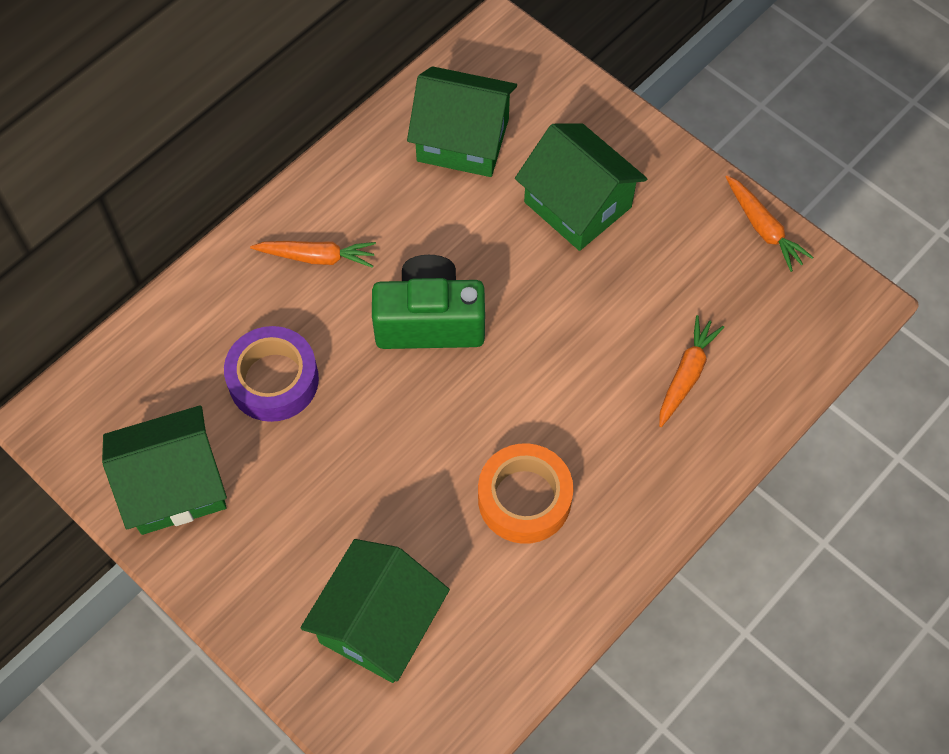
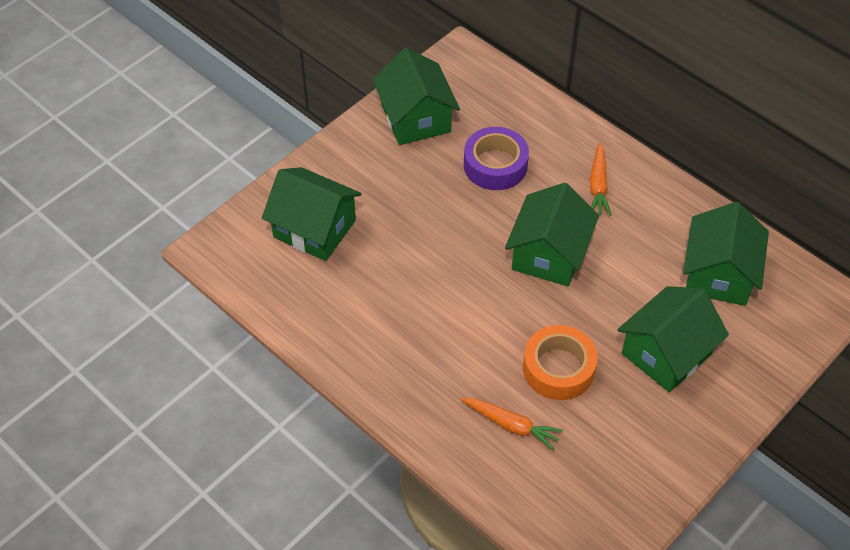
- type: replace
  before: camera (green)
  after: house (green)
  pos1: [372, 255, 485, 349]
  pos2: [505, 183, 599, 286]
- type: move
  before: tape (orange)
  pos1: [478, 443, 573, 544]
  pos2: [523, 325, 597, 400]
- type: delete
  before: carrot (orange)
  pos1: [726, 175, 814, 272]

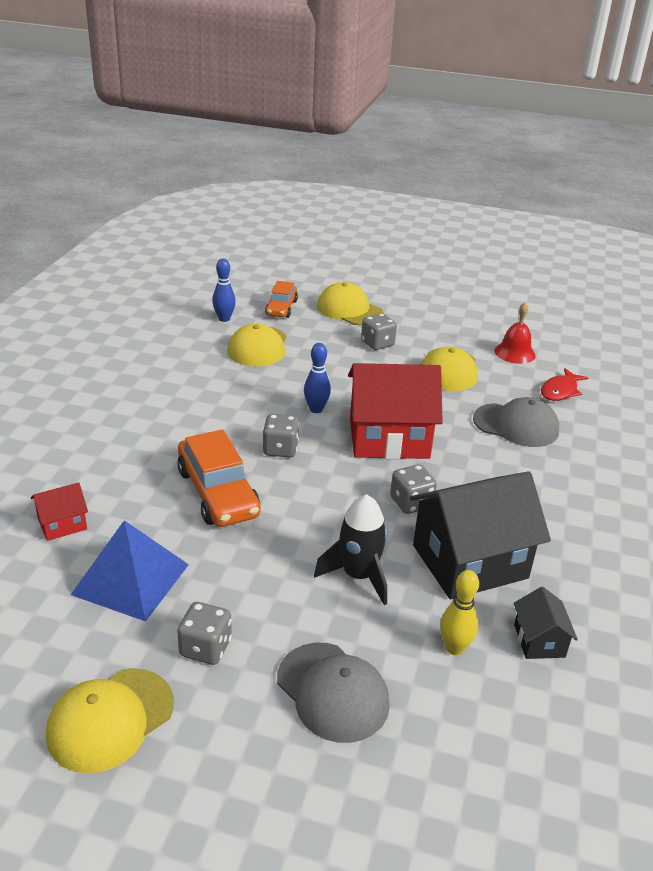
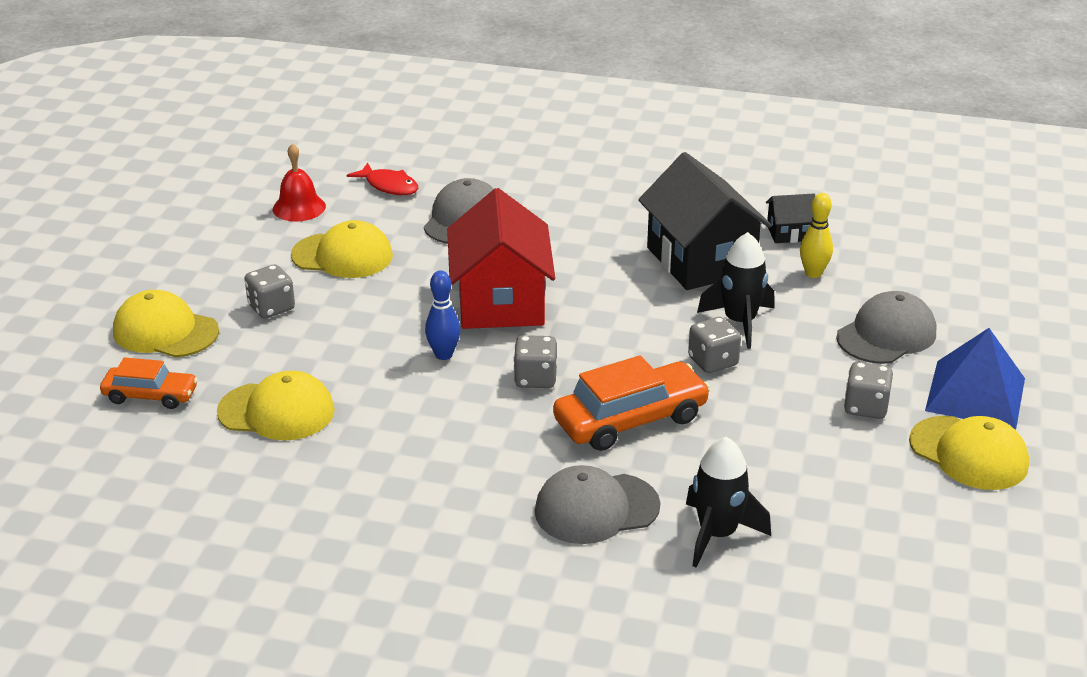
- type: replace
  before: house (red)
  after: rocket (black)
  pos1: [31, 482, 88, 541]
  pos2: [686, 437, 771, 568]
- type: move
  before: pyramid (blue)
  pos1: [71, 520, 189, 621]
  pos2: [925, 328, 1025, 430]
- type: delete
  before: bowling pin (blue)
  pos1: [212, 259, 236, 322]
- type: rotate
  before: cap (yellow)
  pos1: [317, 282, 384, 325]
  pos2: [113, 290, 219, 358]
  turn: 75
- type: move
  before: dice (grey)
  pos1: [390, 464, 437, 514]
  pos2: [688, 317, 741, 373]
- type: insert
  after: cap (grey)
  pos2: [535, 465, 660, 544]

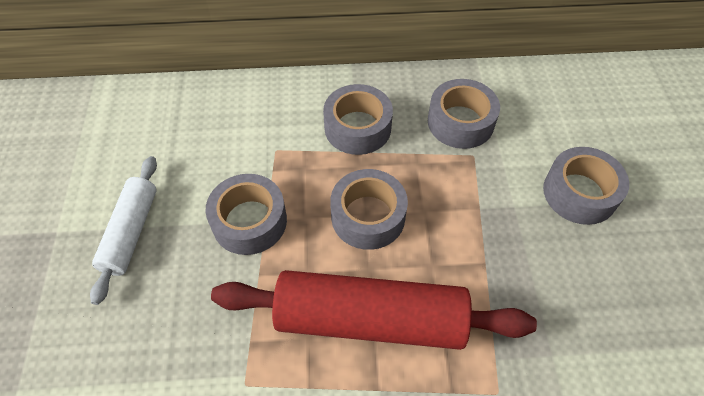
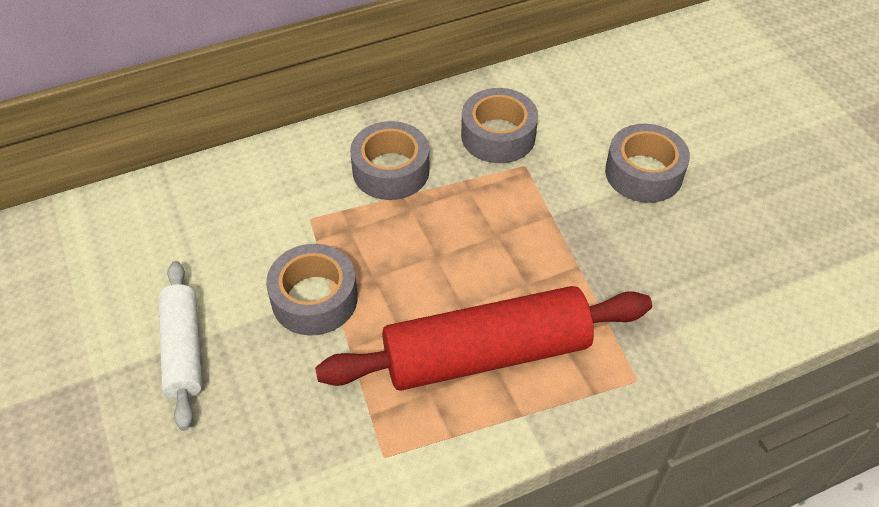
- type: delete
  before: tape (grey)
  pos1: [330, 169, 408, 250]

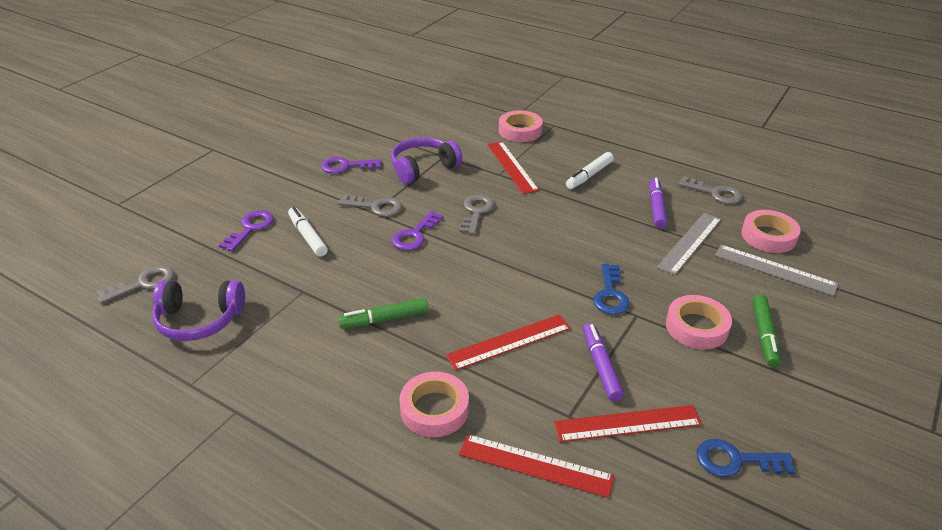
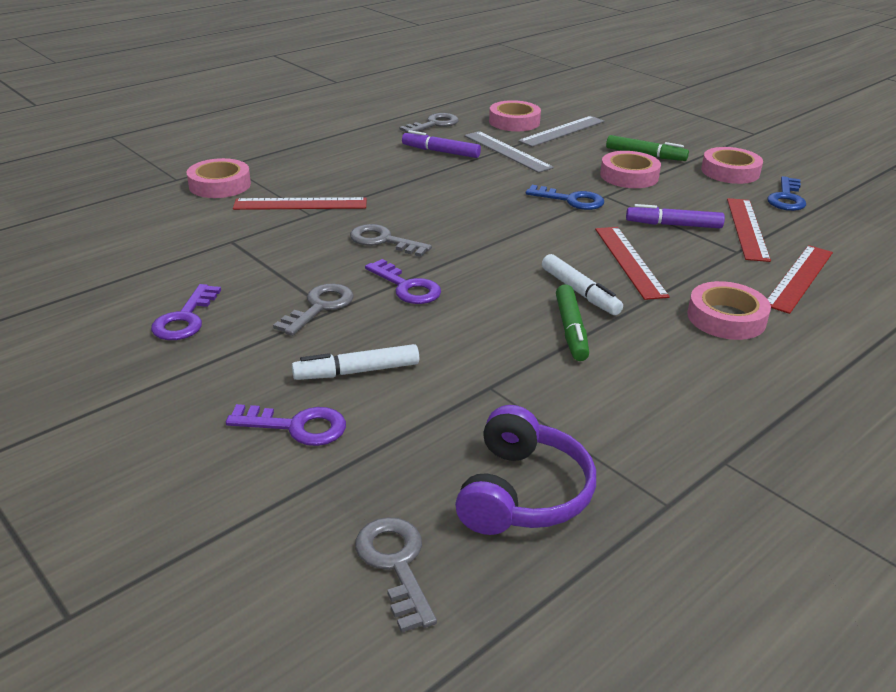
- type: rotate
  before: key (purple)
  pos1: [219, 210, 274, 252]
  pos2: [226, 404, 346, 446]
  turn: 150
- type: delete
  before: headphones (purple)
  pos1: [391, 137, 462, 184]
- type: move
  before: marker (white)
  pos1: [566, 152, 614, 189]
  pos2: [542, 254, 623, 315]
- type: insert
  after: tape (pink)
  pos2: [701, 147, 763, 184]

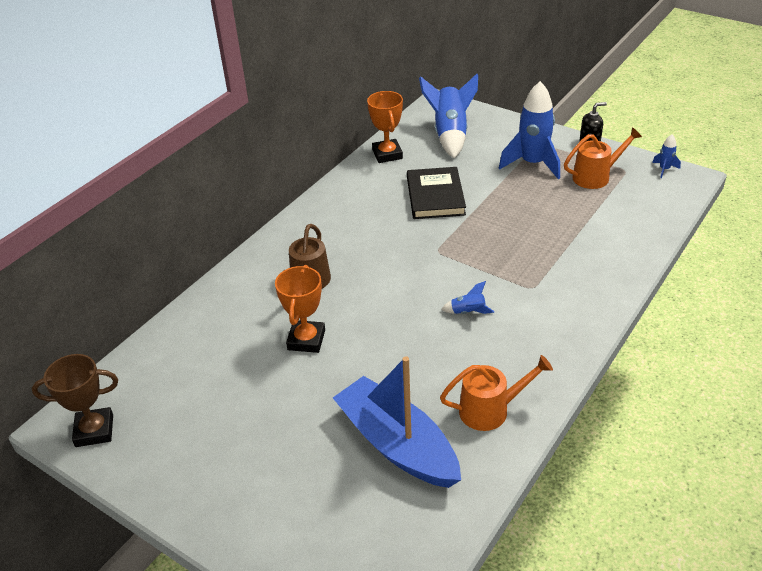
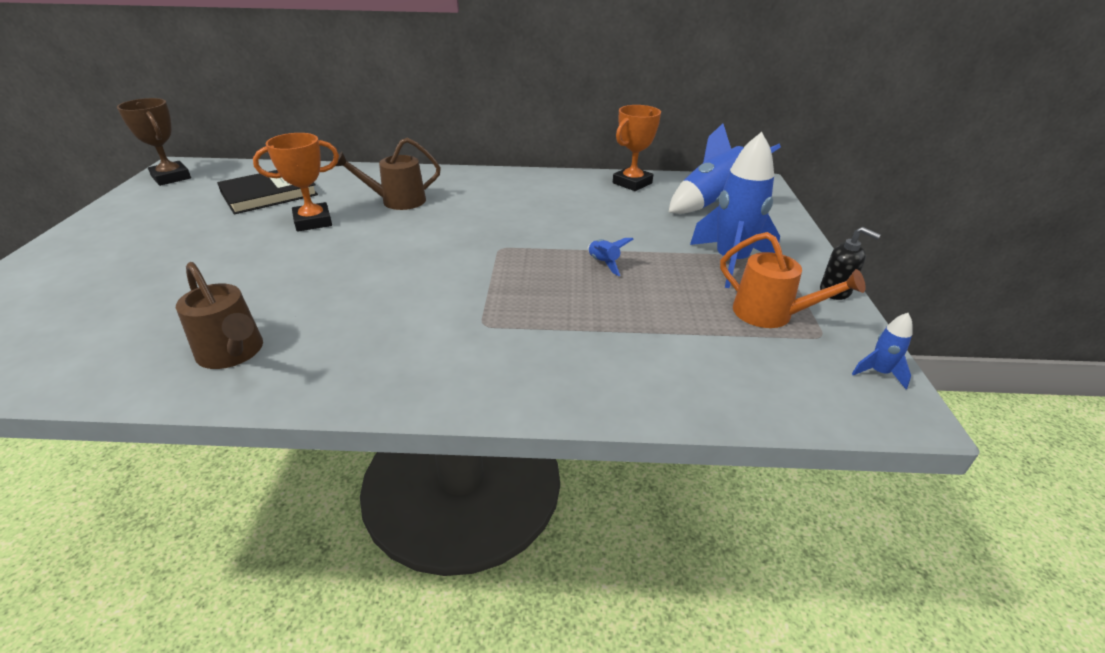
- type: delete
  before: boat (blue)
  pos1: [333, 356, 461, 488]
- type: move
  before: book (black)
  pos1: [407, 167, 466, 219]
  pos2: [217, 170, 318, 214]
- type: recolor
  before: watering can (orange)
  after: watering can (brown)
  pos1: [440, 355, 553, 431]
  pos2: [176, 262, 263, 369]
- type: move
  before: rocket (blue)
  pos1: [441, 281, 494, 314]
  pos2: [588, 238, 633, 276]

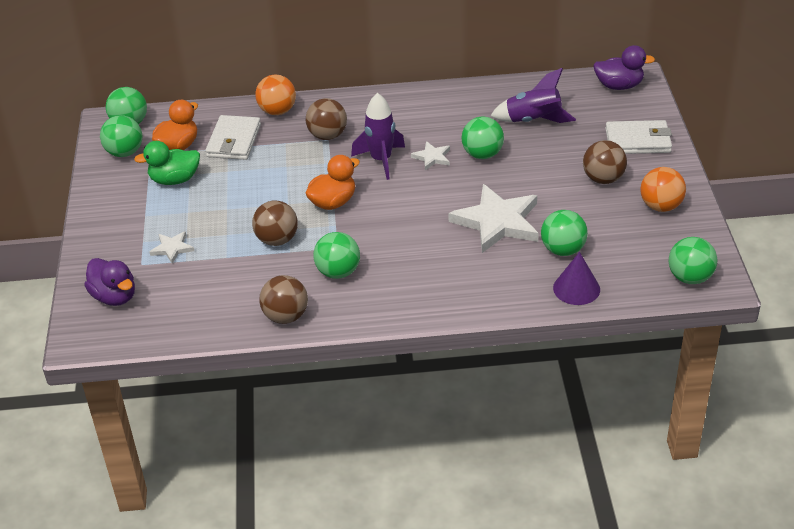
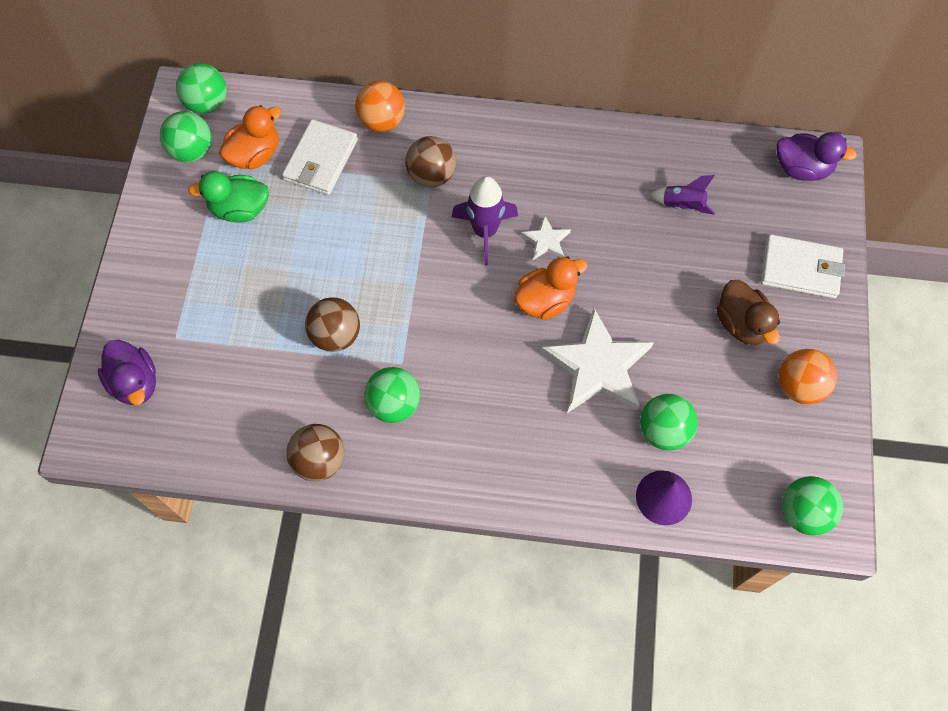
- type: delete
  before: star (white)
  pos1: [149, 231, 194, 264]
- type: move
  before: duck (orange)
  pos1: [305, 155, 360, 210]
  pos2: [514, 257, 587, 320]
- type: delete
  before: ball (green)
  pos1: [462, 116, 504, 159]
- type: resize
  before: rocket (purple)
  pos1: [490, 68, 576, 123]
  pos2: [650, 175, 715, 215]
  scale: 0.63
- type: replace
  before: ball (brown)
  after: duck (brown)
  pos1: [583, 140, 627, 184]
  pos2: [717, 280, 780, 345]

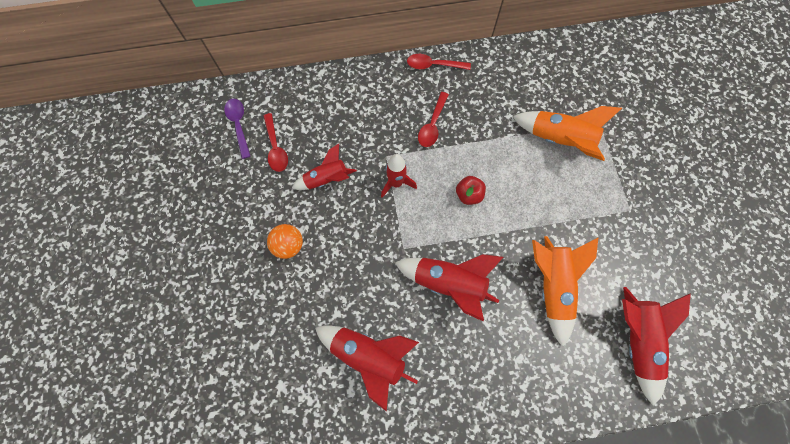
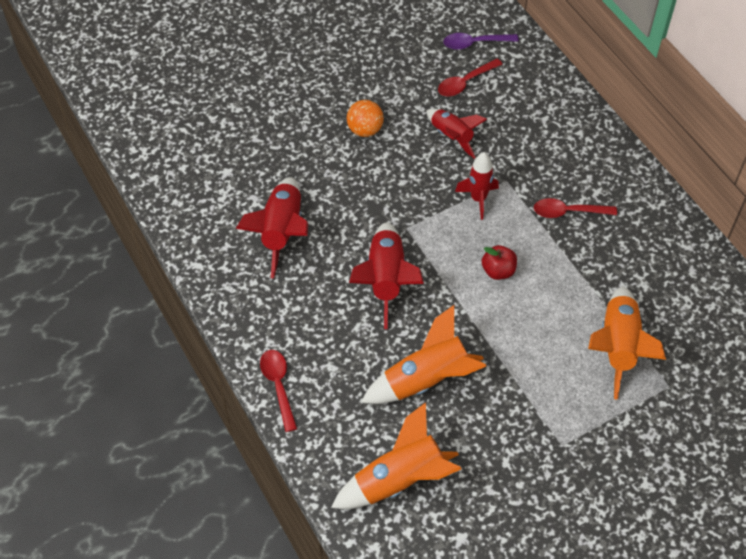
- type: rotate
  before: spoon (purple)
  pos1: [224, 99, 251, 159]
  pos2: [443, 33, 519, 50]
  turn: -150
- type: move
  before: spoon (red)
  pos1: [407, 54, 471, 70]
  pos2: [260, 350, 297, 432]
- type: recolor
  before: rocket (red)
  after: rocket (orange)
  pos1: [622, 287, 691, 406]
  pos2: [331, 402, 461, 509]

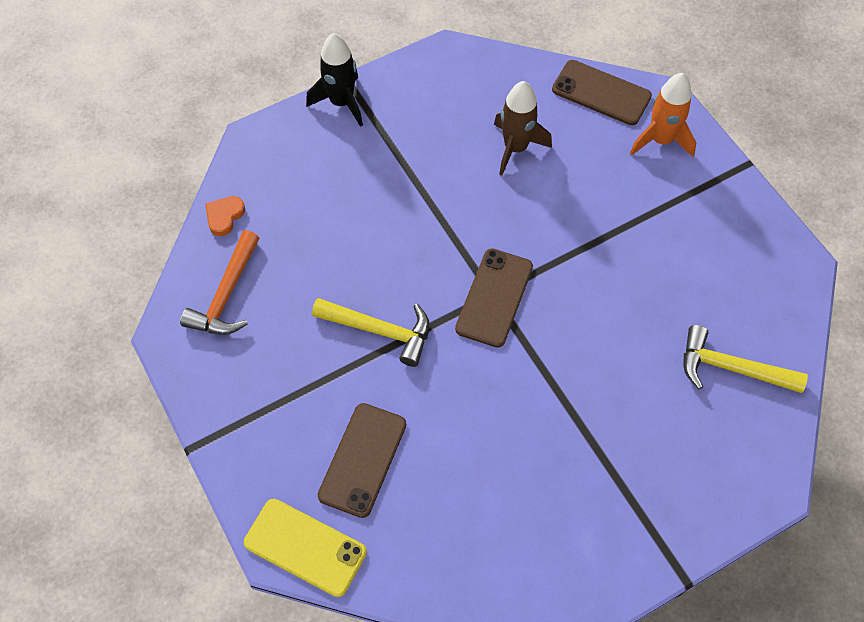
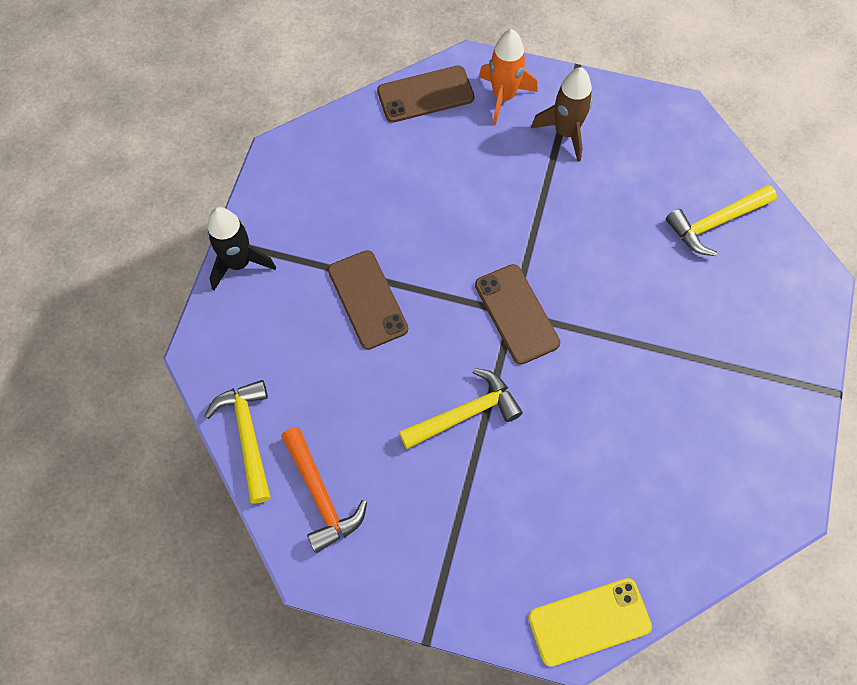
- type: replace
  before: heart (orange)
  after: hammer (yellow)
  pos1: [205, 196, 245, 236]
  pos2: [205, 380, 271, 504]
- type: move
  before: phone (brown)
  pos1: [318, 403, 406, 518]
  pos2: [328, 250, 408, 350]
- type: move
  before: rocket (brown)
  pos1: [494, 81, 552, 176]
  pos2: [531, 67, 593, 162]

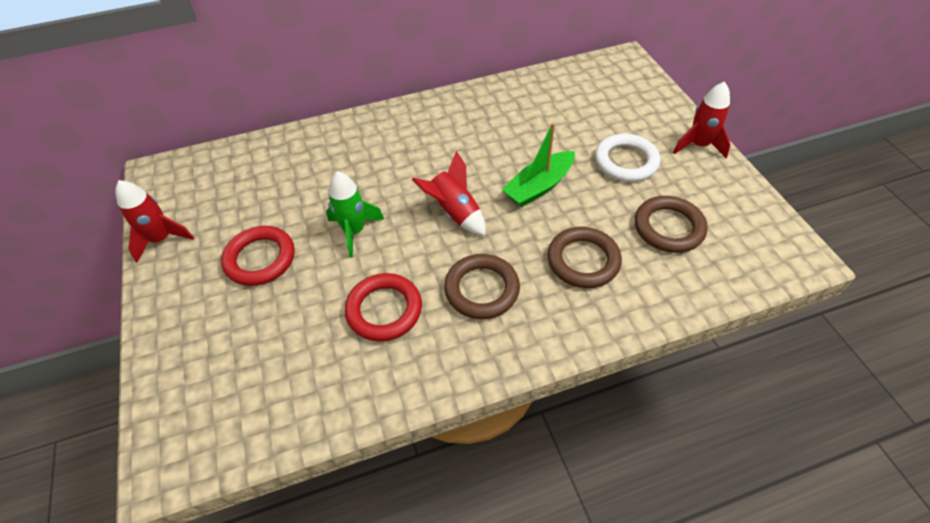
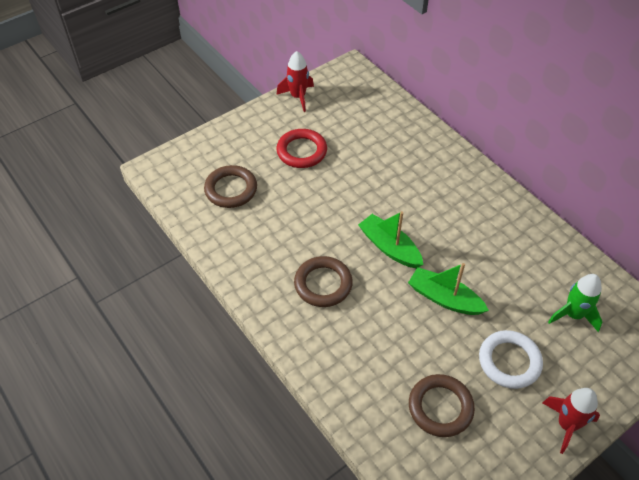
- type: move
  before: rocket (green)
  pos1: [326, 171, 384, 258]
  pos2: [548, 274, 602, 332]
- type: delete
  before: ring (red)
  pos1: [345, 273, 422, 341]
- type: replace
  before: rocket (red)
  after: boat (green)
  pos1: [412, 150, 486, 236]
  pos2: [358, 211, 423, 268]
- type: move
  before: ring (brown)
  pos1: [547, 227, 622, 288]
  pos2: [204, 165, 257, 208]

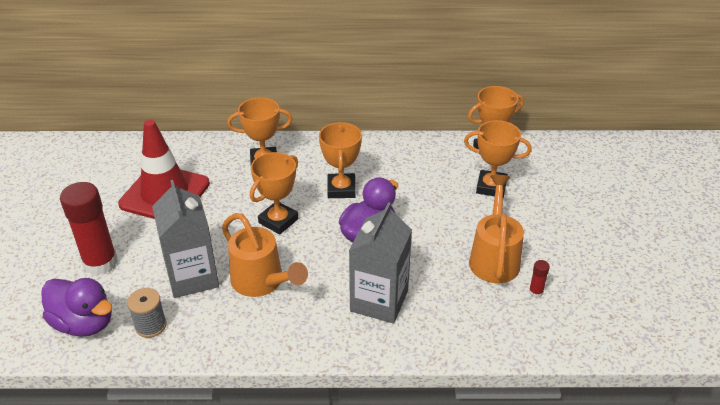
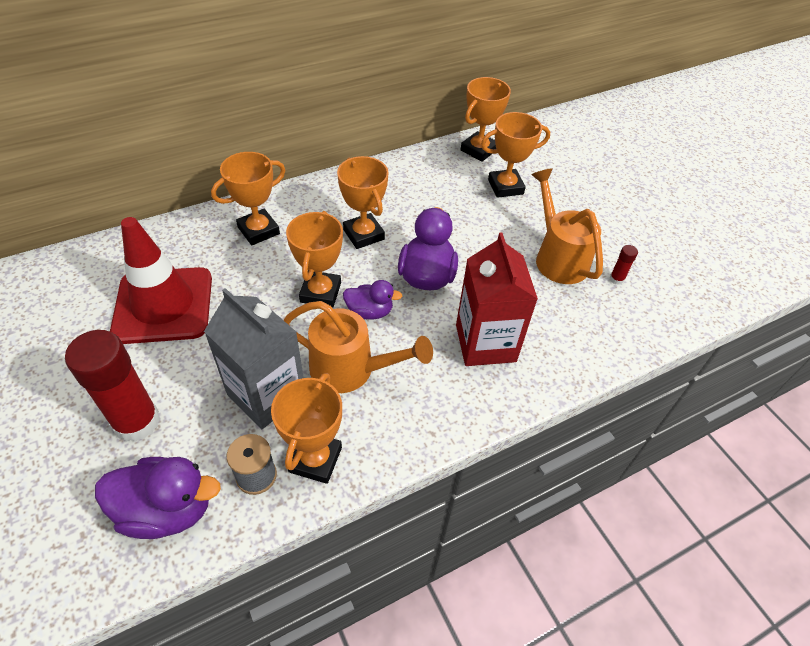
- type: recolor
  before: carton (grey)
  after: carton (red)
  pos1: [349, 202, 412, 323]
  pos2: [456, 232, 538, 366]
- type: insert
  after: trophy (orange)
  pos2: [271, 373, 342, 484]
- type: insert
  after: duck (purple)
  pos2: [343, 280, 402, 320]

